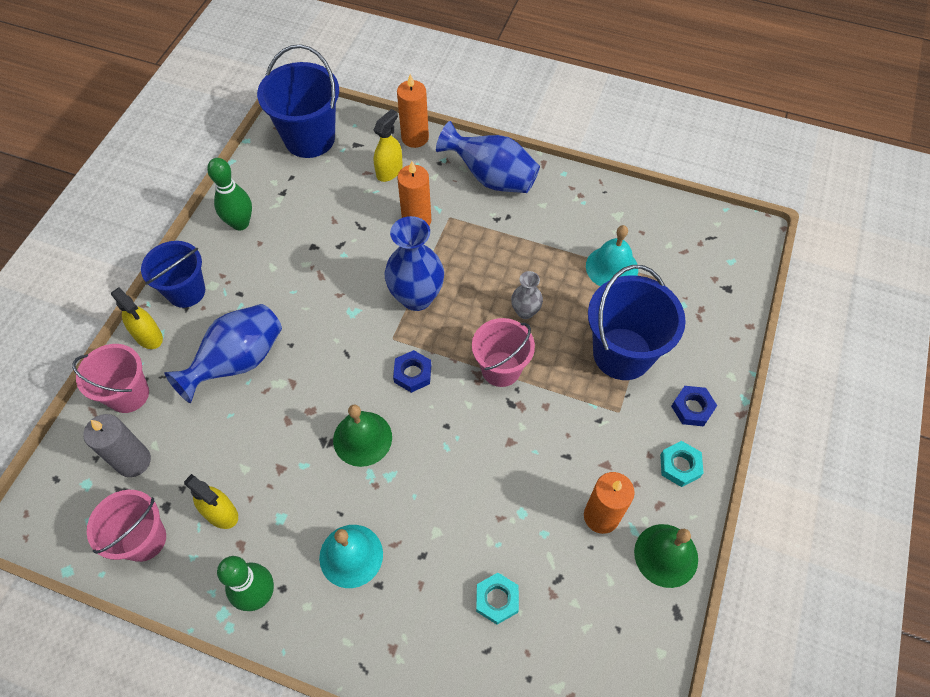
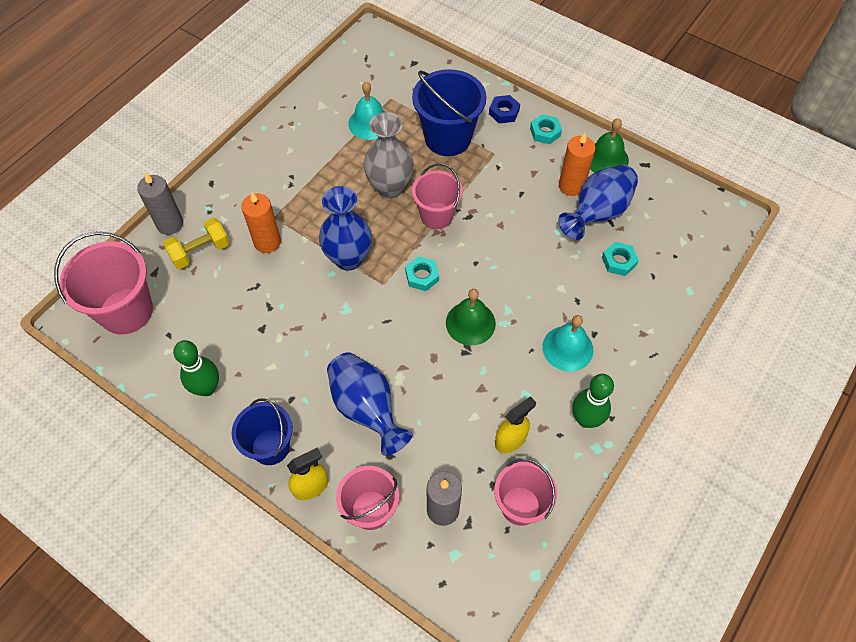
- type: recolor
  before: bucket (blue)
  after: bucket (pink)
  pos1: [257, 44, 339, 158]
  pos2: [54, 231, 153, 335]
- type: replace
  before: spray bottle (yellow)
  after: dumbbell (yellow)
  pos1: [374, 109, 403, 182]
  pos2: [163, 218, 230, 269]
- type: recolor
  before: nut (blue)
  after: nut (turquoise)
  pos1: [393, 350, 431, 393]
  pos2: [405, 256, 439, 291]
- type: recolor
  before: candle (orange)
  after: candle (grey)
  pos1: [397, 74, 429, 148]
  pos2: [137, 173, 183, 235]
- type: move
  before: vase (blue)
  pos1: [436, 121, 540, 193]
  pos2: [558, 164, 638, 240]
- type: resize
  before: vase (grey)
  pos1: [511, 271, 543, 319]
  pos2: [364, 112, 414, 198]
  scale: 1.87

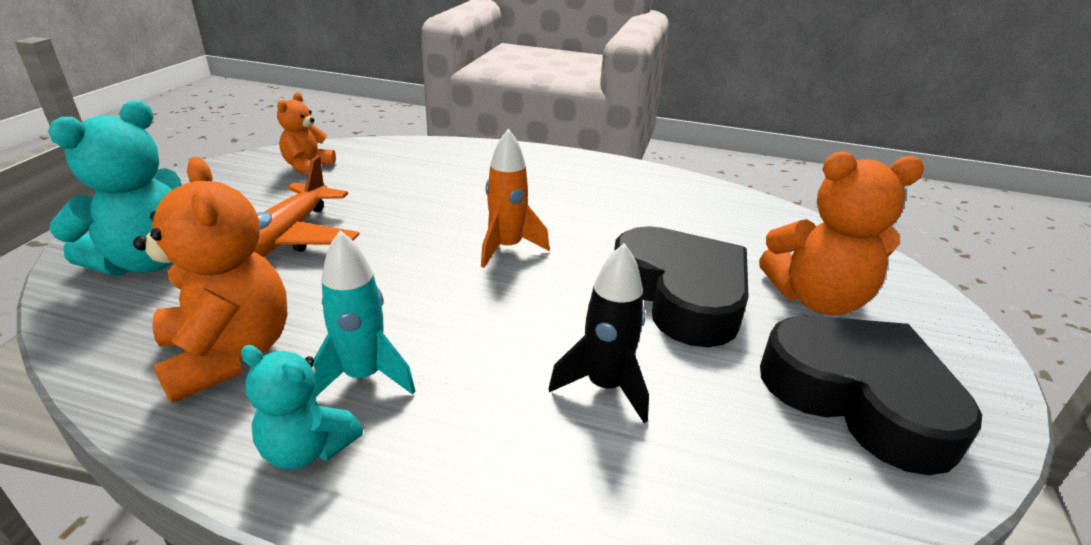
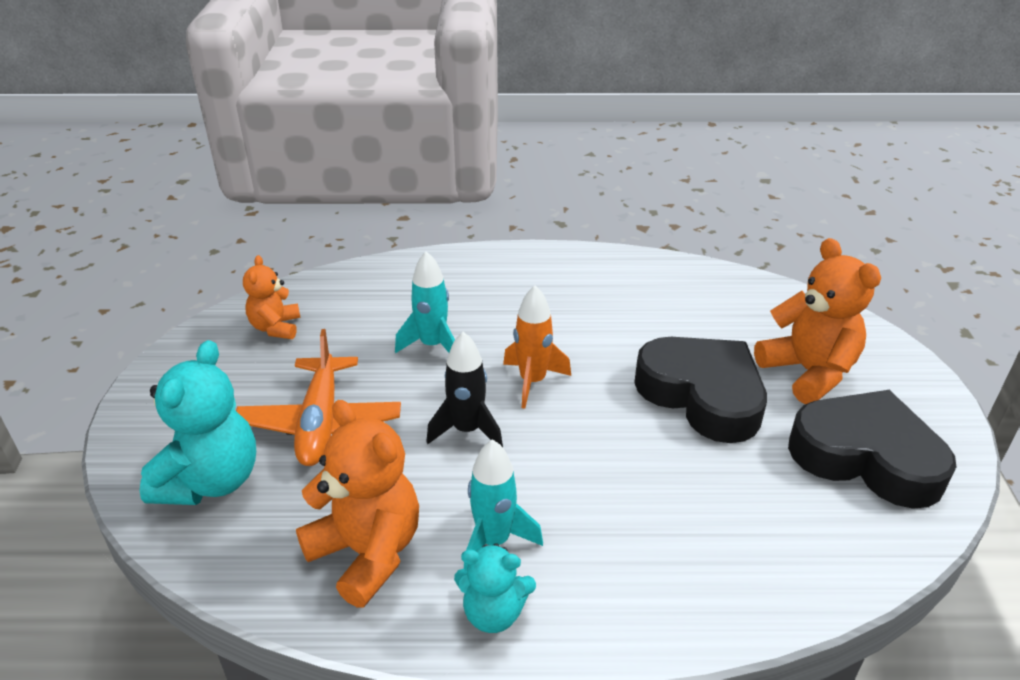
- type: move
  before: rocket (black)
  pos1: [548, 243, 649, 423]
  pos2: [426, 332, 503, 447]
- type: rotate
  before: teddy bear (orange)
  pos1: [759, 151, 924, 315]
  pos2: [754, 238, 881, 404]
  turn: -105
- type: insert
  after: rocket (turquoise)
  pos2: [395, 251, 455, 353]

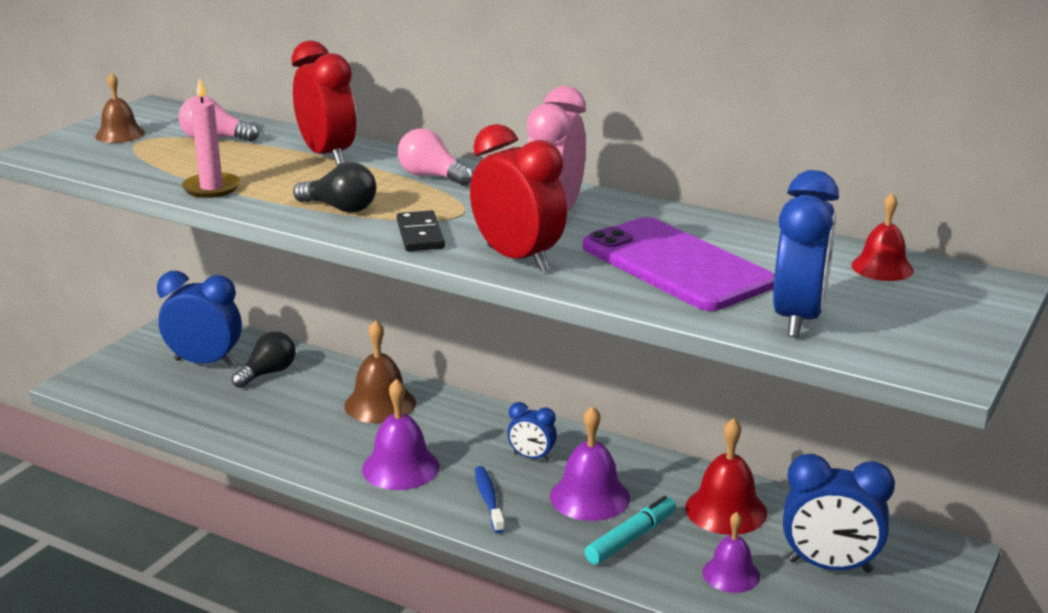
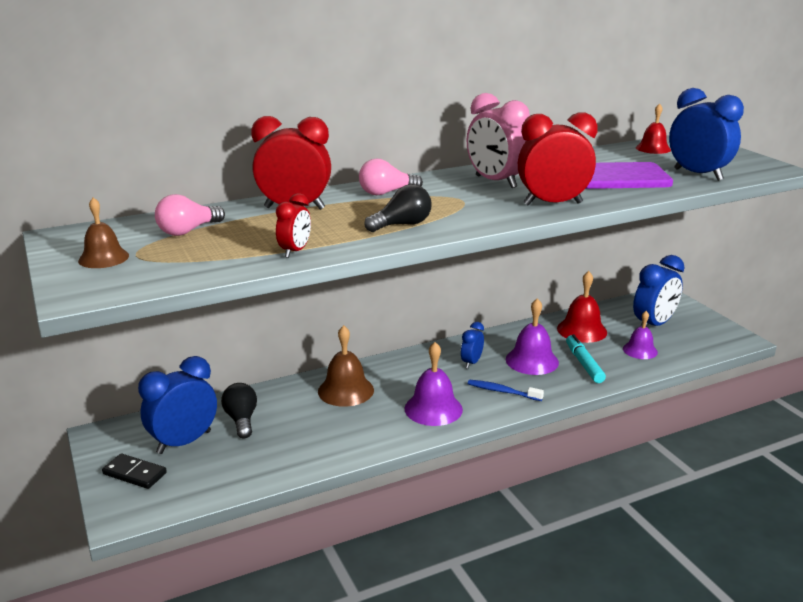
- type: replace
  before: candle (pink)
  after: clock (red)
  pos1: [182, 78, 240, 198]
  pos2: [276, 193, 311, 258]
- type: move
  before: domino (black)
  pos1: [397, 210, 445, 251]
  pos2: [102, 454, 167, 489]
- type: rotate
  before: clock (blue)
  pos1: [507, 402, 557, 461]
  pos2: [461, 322, 484, 368]
  turn: 150

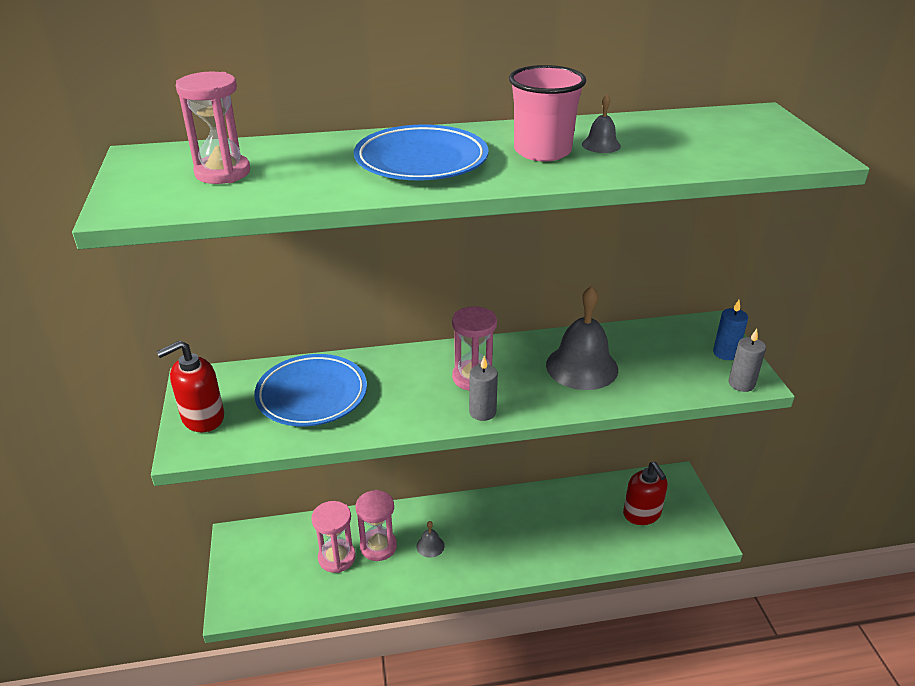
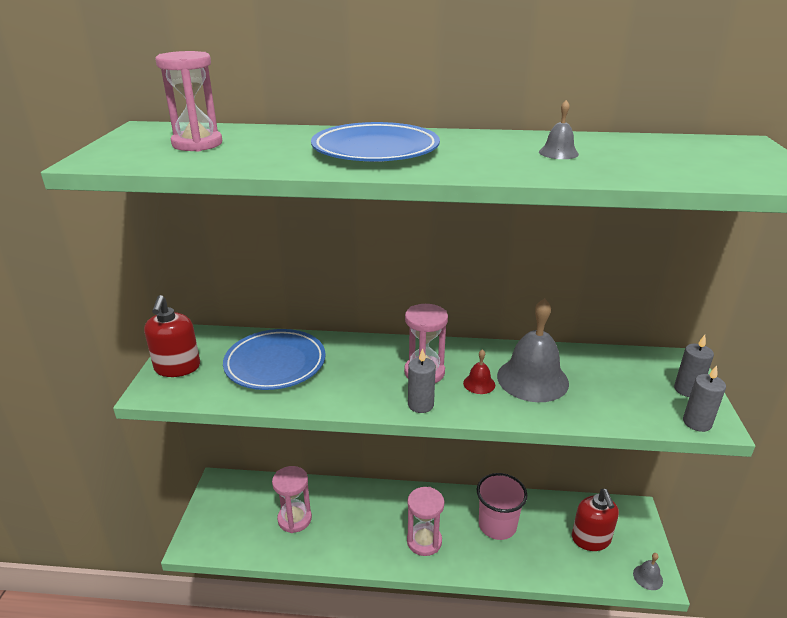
- type: rotate
  before: soap dispenser (red)
  pos1: [156, 340, 224, 432]
  pos2: [144, 295, 200, 377]
  turn: -75
- type: move
  before: hourglass (pink)
  pos1: [356, 490, 397, 561]
  pos2: [407, 487, 444, 556]
- type: move
  before: bell (grey)
  pos1: [417, 521, 445, 558]
  pos2: [633, 553, 663, 590]
- type: move
  before: cup (pink)
  pos1: [509, 65, 587, 161]
  pos2: [477, 473, 528, 540]
- type: recolor
  before: candle (blue)
  after: candle (grey)
  pos1: [713, 300, 748, 360]
  pos2: [674, 335, 714, 397]
- type: insert
  after: bell (red)
  pos2: [463, 349, 495, 394]

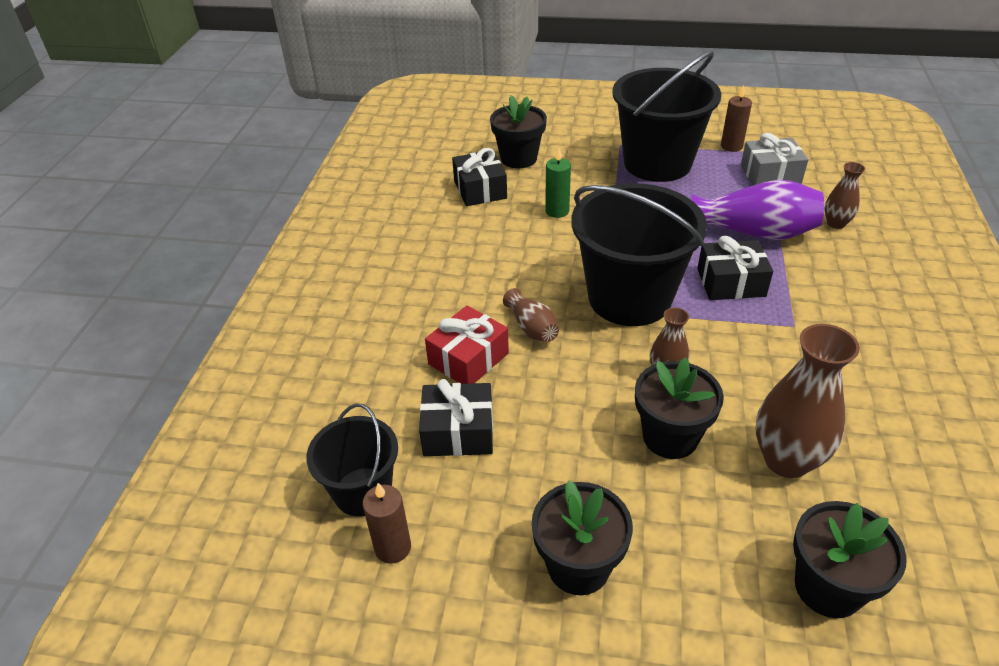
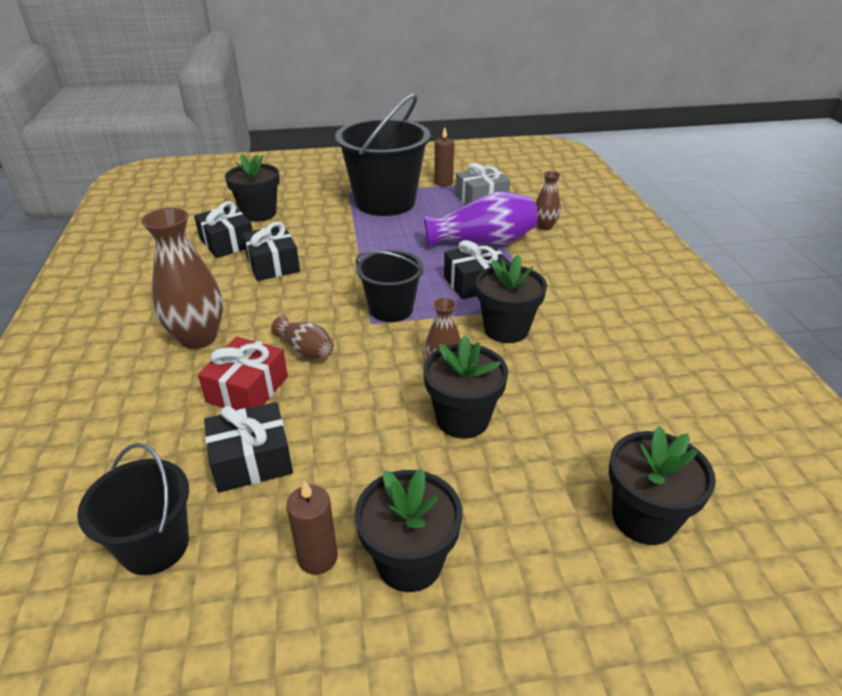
- type: move
  before: candle (brown)
  pos1: [363, 483, 411, 564]
  pos2: [286, 480, 338, 575]
- type: delete
  before: candle (green)
  pos1: [545, 148, 571, 218]
- type: resize
  before: bucket (black)
  pos1: [571, 183, 707, 326]
  pos2: [356, 250, 424, 322]
  scale: 0.56
- type: move
  before: vase (brown)
  pos1: [756, 324, 860, 478]
  pos2: [141, 208, 223, 349]
- type: insert
  after: gift (black)
  pos2: [242, 222, 300, 281]
- type: insert
  after: flower pot (black)
  pos2: [476, 255, 547, 343]

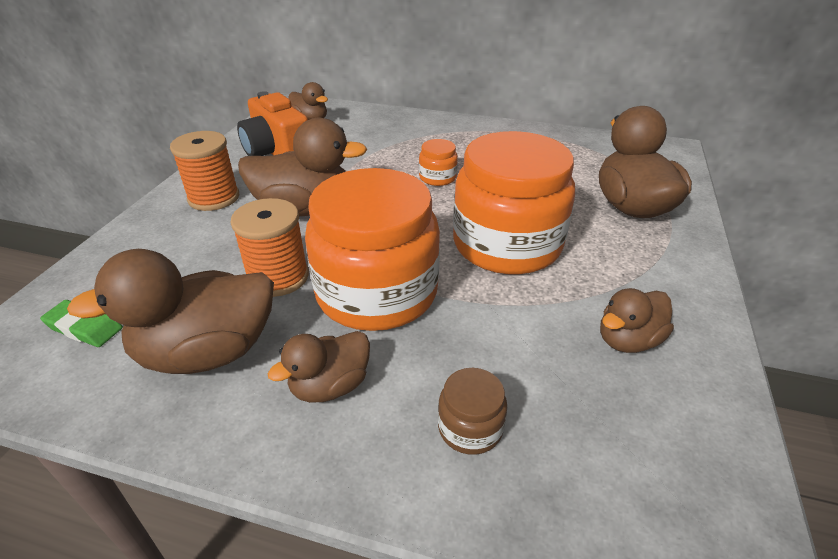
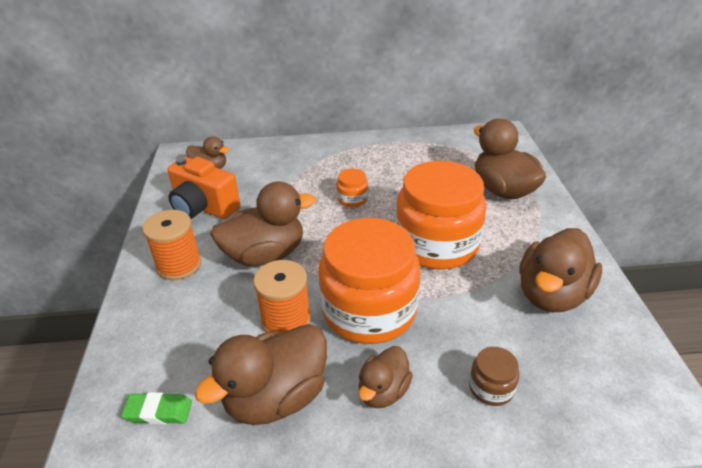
- type: resize
  before: duck (brown)
  pos1: [600, 288, 674, 353]
  pos2: [519, 228, 602, 312]
  scale: 1.74

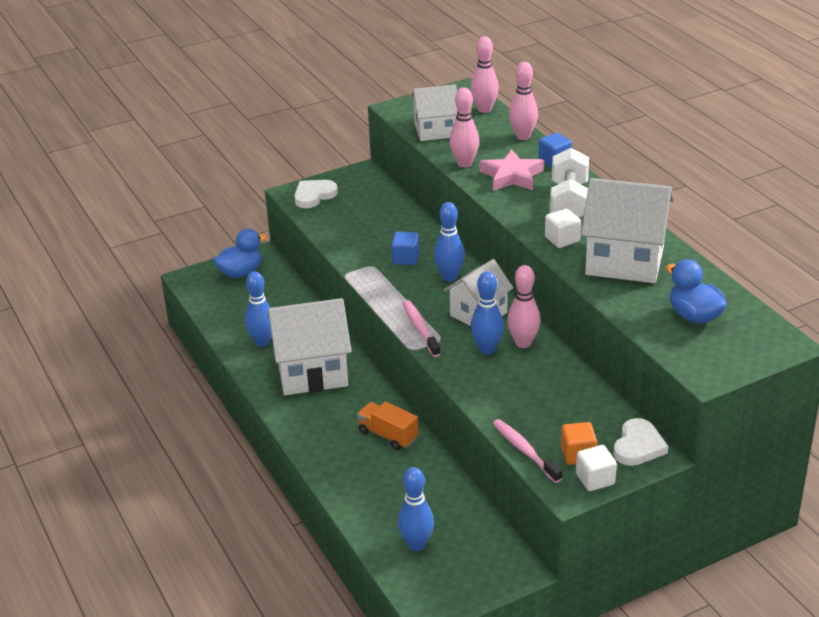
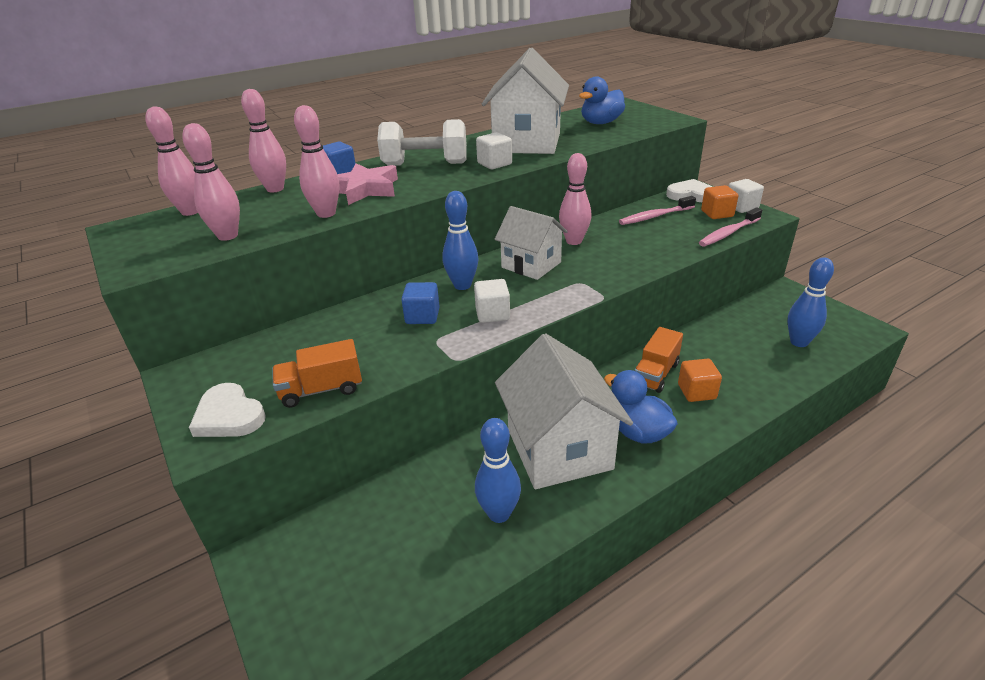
- type: move
  before: duck (blue)
  pos1: [213, 229, 267, 278]
  pos2: [604, 370, 678, 444]
- type: move
  before: toothbrush (pink)
  pos1: [402, 300, 441, 357]
  pos2: [619, 196, 696, 225]
- type: replace
  before: house (white)
  after: bowling pin (pink)
  pos1: [411, 85, 457, 141]
  pos2: [182, 123, 240, 241]
- type: delete
  before: bowling pin (blue)
  pos1: [471, 271, 504, 355]
- type: insert
  after: truck (orange)
  pos2: [272, 339, 362, 408]
- type: insert
  after: cube (white)
  pos2: [474, 279, 510, 323]
- type: insert
  after: cube (orange)
  pos2: [678, 358, 722, 402]

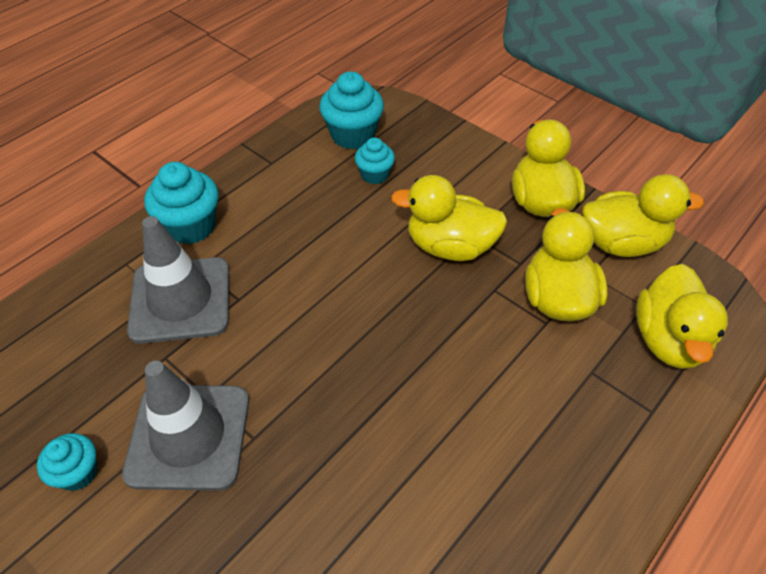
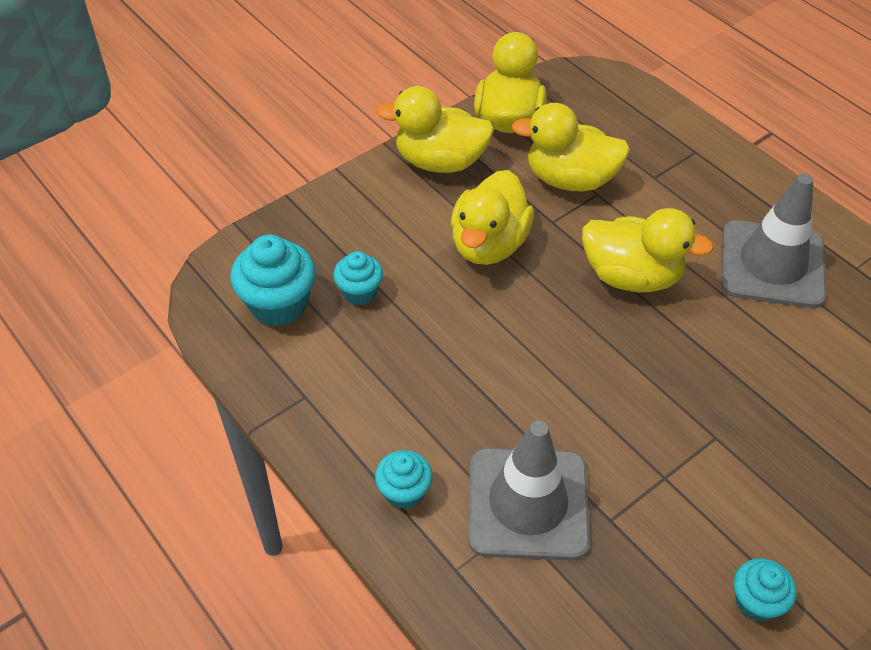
- type: move
  before: traffic cone (grey)
  pos1: [122, 361, 249, 491]
  pos2: [721, 173, 826, 308]
- type: resize
  before: cupcake (turquoise)
  pos1: [144, 162, 219, 244]
  pos2: [375, 450, 433, 509]
  scale: 0.6
- type: move
  before: duck (yellow)
  pos1: [636, 264, 728, 369]
  pos2: [582, 208, 714, 292]

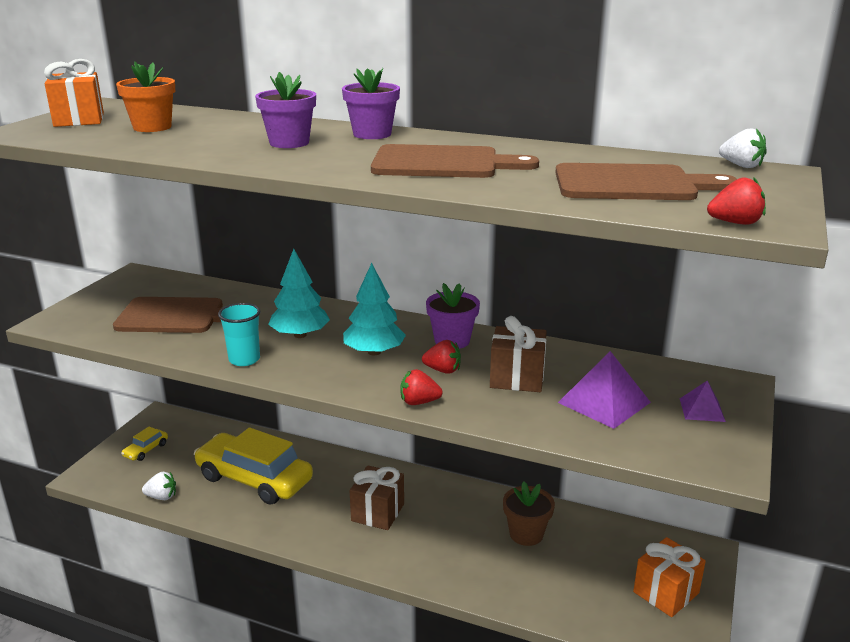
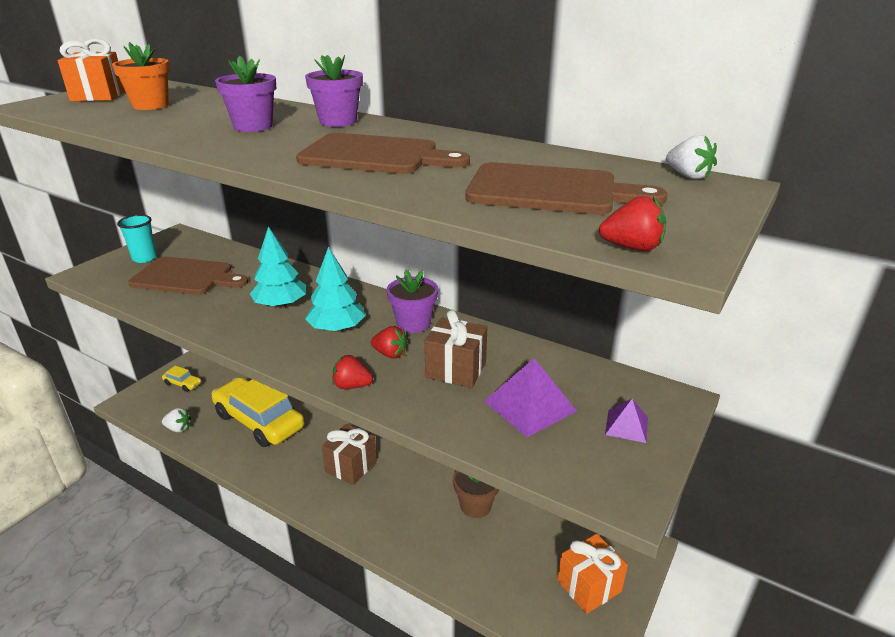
- type: rotate
  before: car (yellow)
  pos1: [121, 426, 168, 461]
  pos2: [162, 365, 201, 392]
  turn: -105
- type: move
  before: cup (turquoise)
  pos1: [218, 303, 260, 366]
  pos2: [117, 215, 157, 263]

